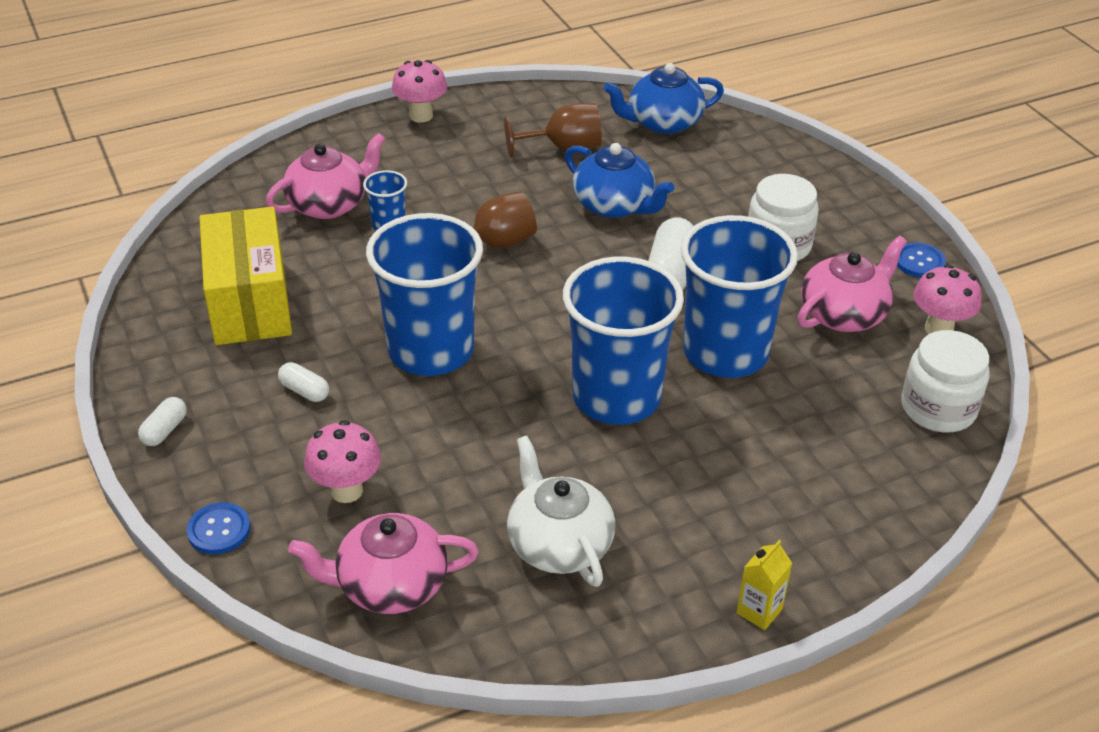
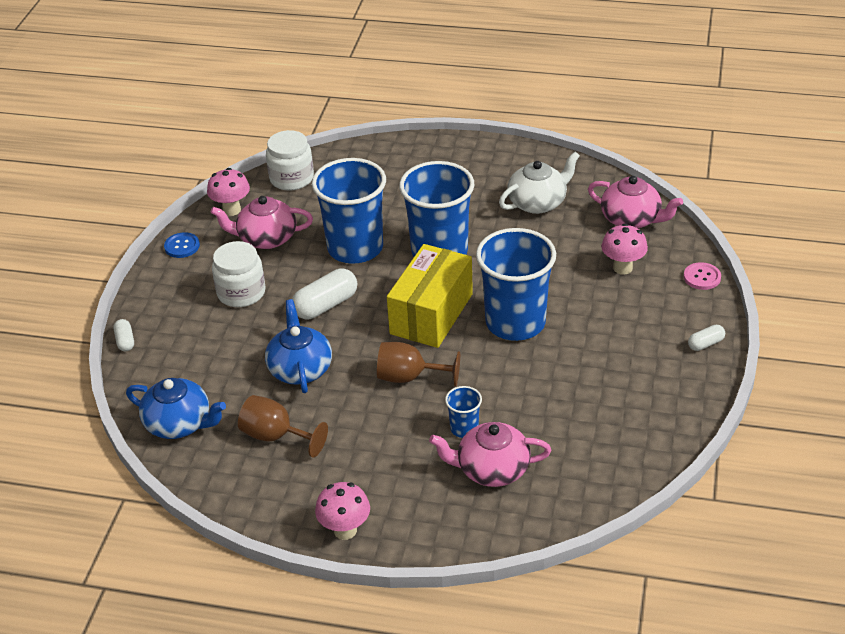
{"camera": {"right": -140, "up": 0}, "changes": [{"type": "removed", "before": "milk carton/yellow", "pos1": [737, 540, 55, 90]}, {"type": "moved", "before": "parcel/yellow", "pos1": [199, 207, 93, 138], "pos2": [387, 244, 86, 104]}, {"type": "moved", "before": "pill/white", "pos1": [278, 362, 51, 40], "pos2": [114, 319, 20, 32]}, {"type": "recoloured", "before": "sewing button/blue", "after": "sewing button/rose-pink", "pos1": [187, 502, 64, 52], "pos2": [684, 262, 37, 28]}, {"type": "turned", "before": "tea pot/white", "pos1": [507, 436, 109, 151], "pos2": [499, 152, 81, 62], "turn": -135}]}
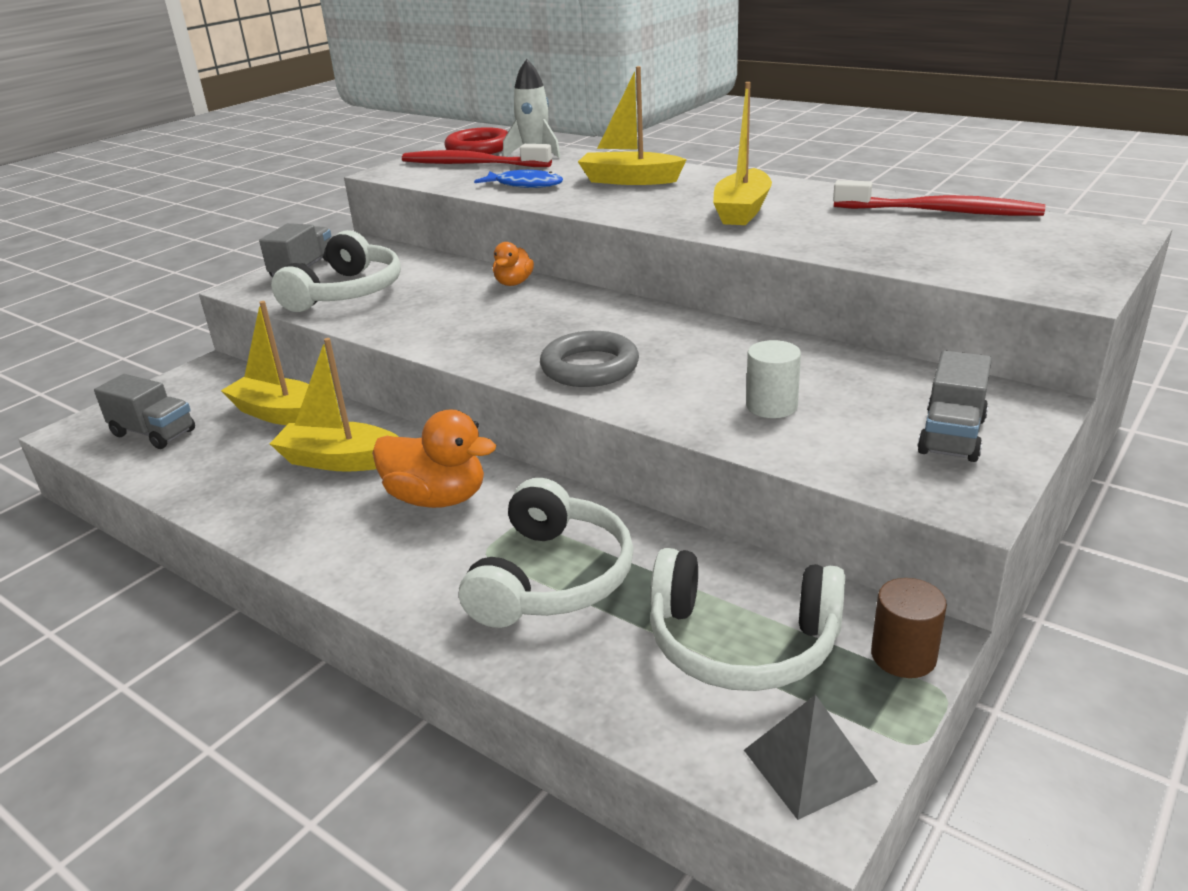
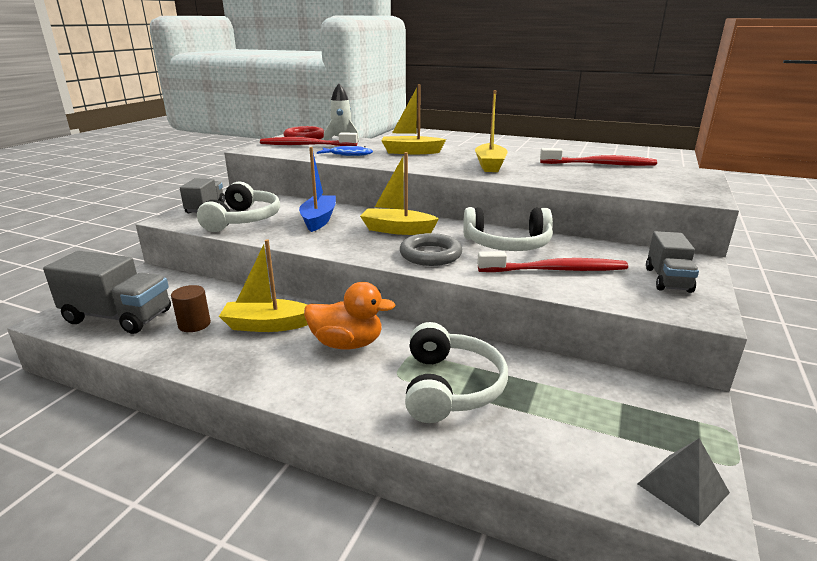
{"camera": {"right": -15, "up": -5}, "changes": [{"type": "removed", "before": "rubber duck/orange-coloured", "pos1": [493, 242, 41, 44]}, {"type": "added", "after": "boat/blue", "pos2": [299, 147, 37, 85]}, {"type": "moved", "before": "boat/yellow", "pos1": [221, 301, 88, 124], "pos2": [360, 152, 79, 83]}, {"type": "moved", "before": "over-ear headphones/white", "pos1": [650, 548, 195, 143], "pos2": [463, 207, 90, 44]}, {"type": "moved", "before": "cylinder shape/dark brown", "pos1": [871, 578, 76, 100], "pos2": [171, 285, 40, 47]}, {"type": "replaced", "before": "cylinder shape/white", "after": "tooth brush/crimson", "pos1": [746, 340, 55, 78], "pos2": [477, 251, 151, 21]}, {"type": "resized", "before": "lorry/gray", "pos1": [94, 374, 101, 75], "pos2": [43, 251, 128, 83], "scale": 1.63}]}
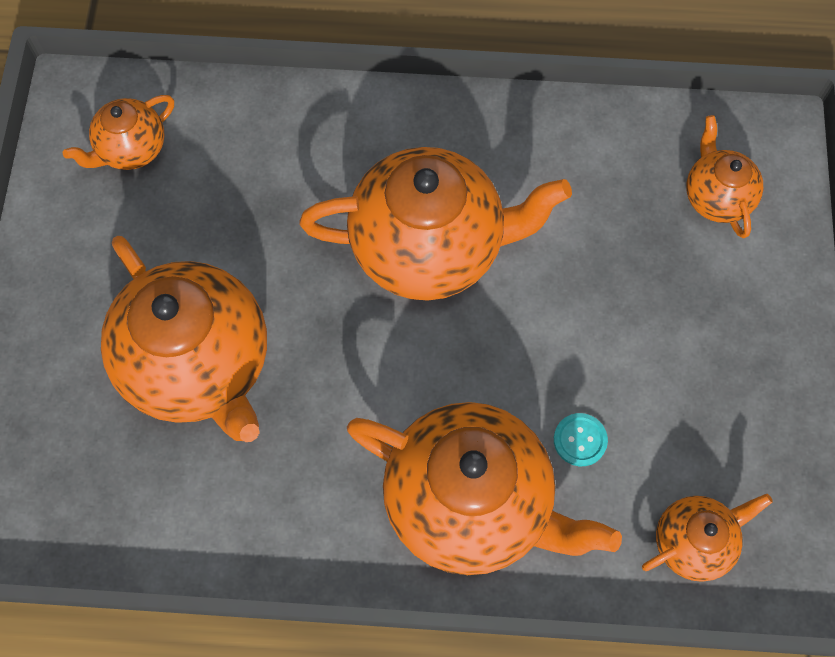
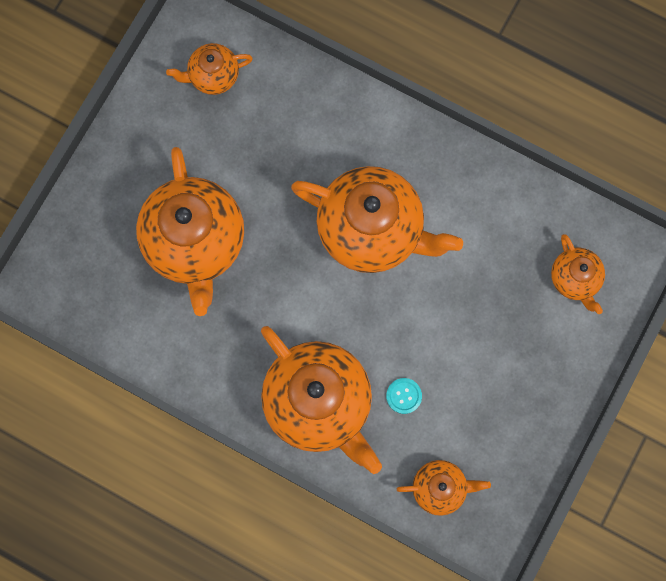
{"camera": {"right": 25, "up": 10}, "changes": [{"type": "turned", "before": "tea pot/orange-coloured", "pos1": [686, 115, 77, 123], "pos2": [551, 234, 54, 80], "turn": 150}]}
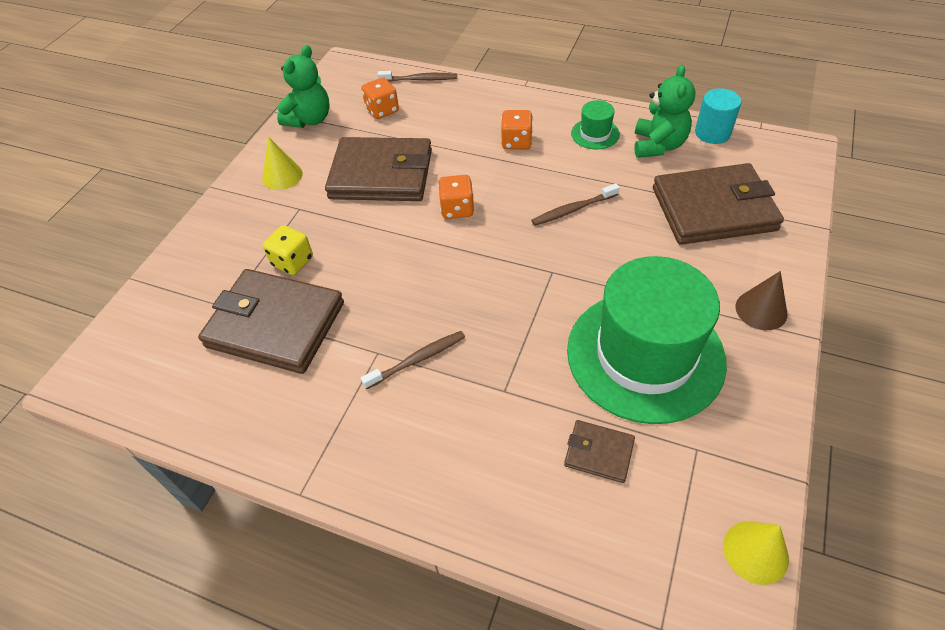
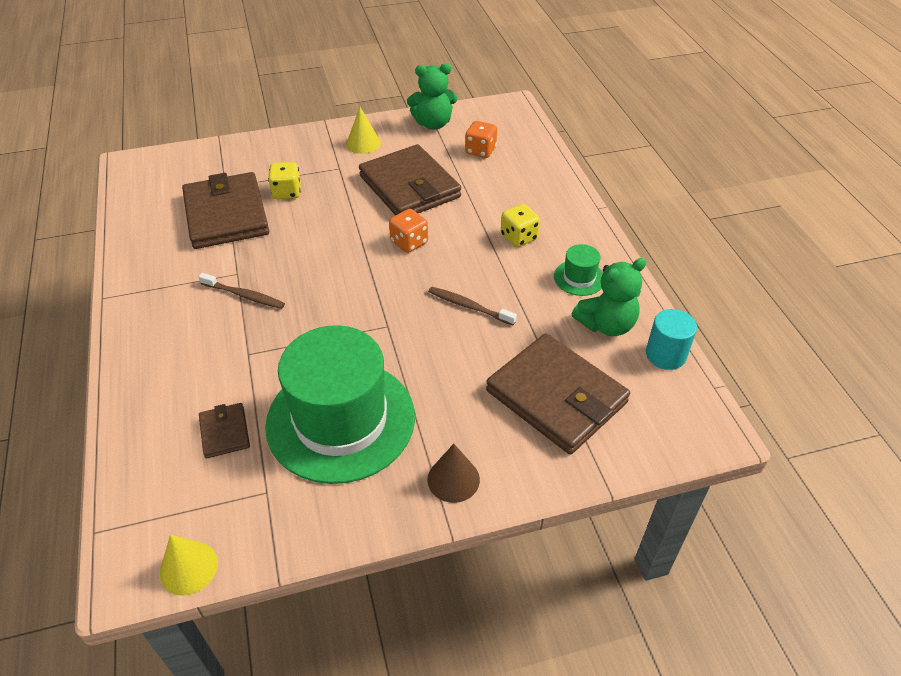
{"camera": {"right": 50, "up": -5}, "changes": [{"type": "removed", "before": "tooth brush/dark brown", "pos1": [378, 71, 79, 11]}, {"type": "recoloured", "before": "dice/orange-coloured", "after": "dice/yellow", "pos1": [501, 110, 32, 39], "pos2": [501, 204, 39, 43]}]}
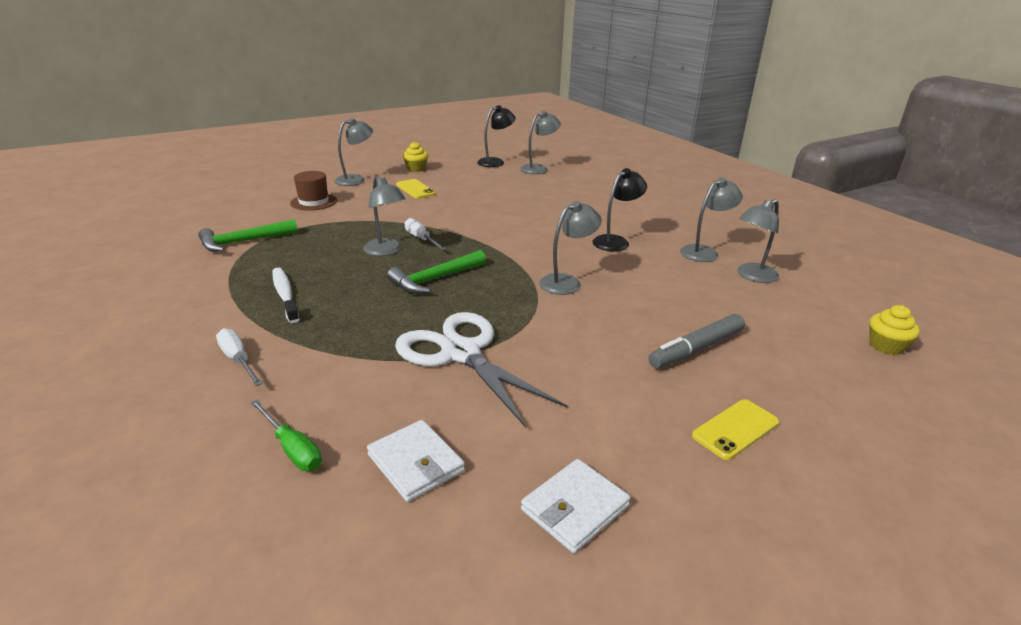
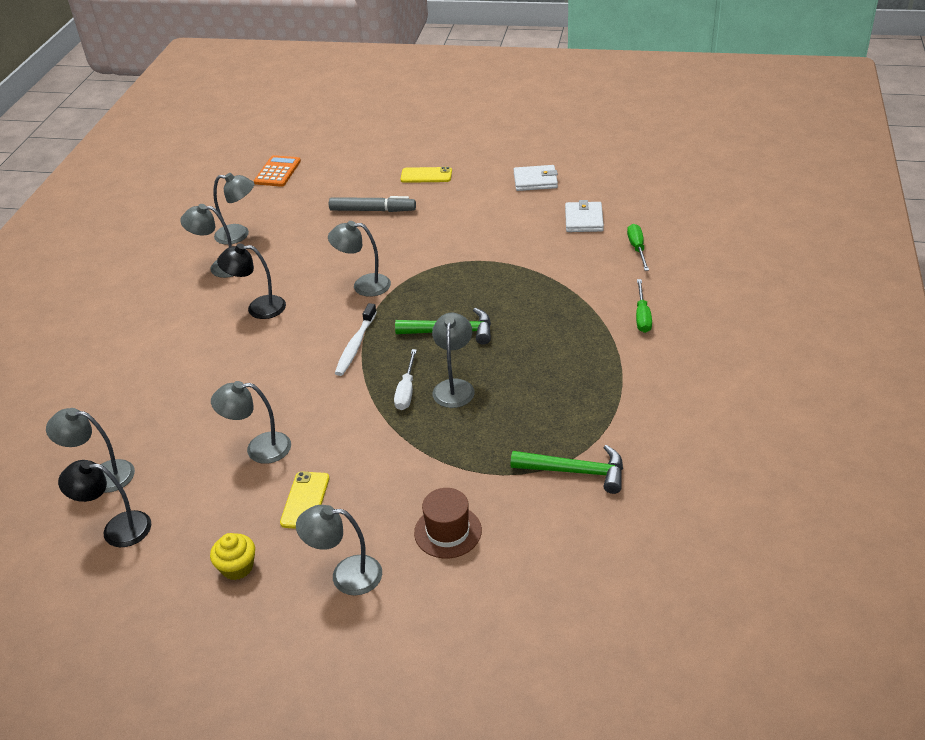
{"camera": {"right": -135, "up": 10}, "changes": [{"type": "removed", "before": "scissors/white", "pos1": [395, 312, 173, 116]}, {"type": "added", "after": "lamp/gray", "pos2": [211, 381, 80, 83]}, {"type": "moved", "before": "tooth brush/white", "pos1": [273, 267, 26, 56], "pos2": [335, 303, 42, 73]}, {"type": "replaced", "before": "cupcake/yellow", "after": "adding machine/orange-coloured", "pos1": [869, 305, 51, 50], "pos2": [254, 155, 47, 32]}, {"type": "recoloured", "before": "flat screwdriver/white", "after": "flat screwdriver/green", "pos1": [216, 328, 47, 58], "pos2": [636, 279, 16, 54]}]}
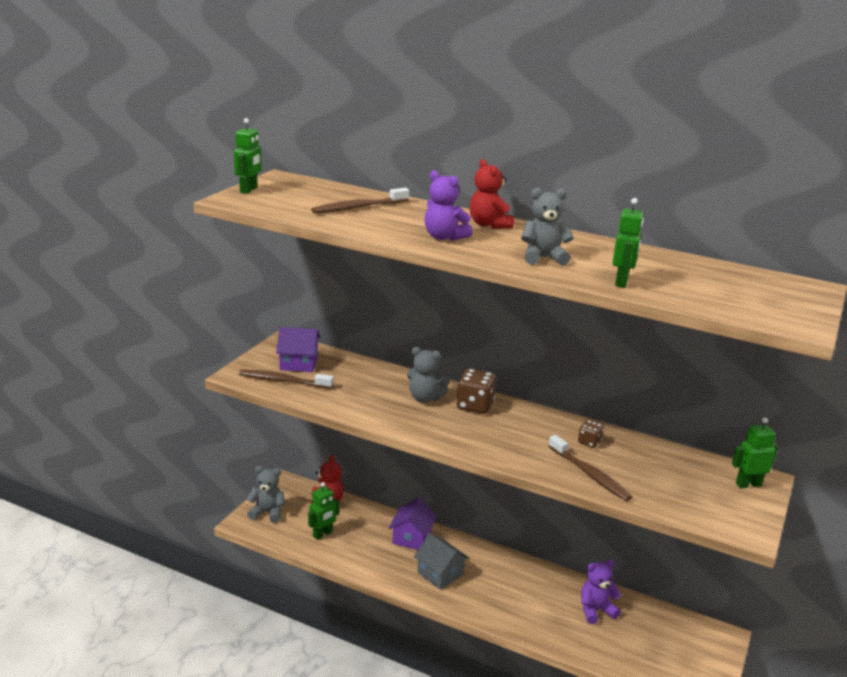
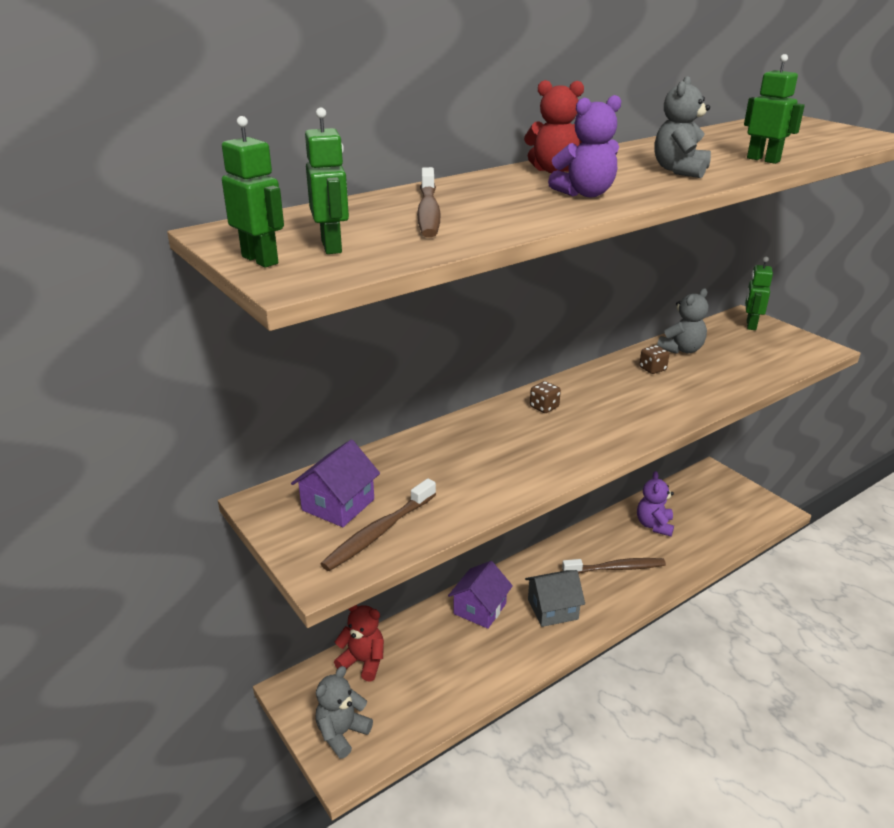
{"camera": {"right": -60, "up": 5}, "changes": [{"type": "moved", "before": "robot/green", "pos1": [308, 482, 31, 58], "pos2": [305, 108, 44, 146]}, {"type": "moved", "before": "stuffed bear/gray", "pos1": [407, 347, 42, 56], "pos2": [657, 288, 51, 66]}, {"type": "moved", "before": "tooth brush/dark brown", "pos1": [548, 435, 84, 66], "pos2": [562, 558, 104, 15]}, {"type": "turned", "before": "house/violet", "pos1": [389, 497, 48, 53], "pos2": [448, 561, 65, 68], "turn": 75}, {"type": "resized", "before": "dice/dark brown", "pos1": [456, 368, 41, 46], "pos2": [530, 381, 31, 32], "scale": 0.56}]}
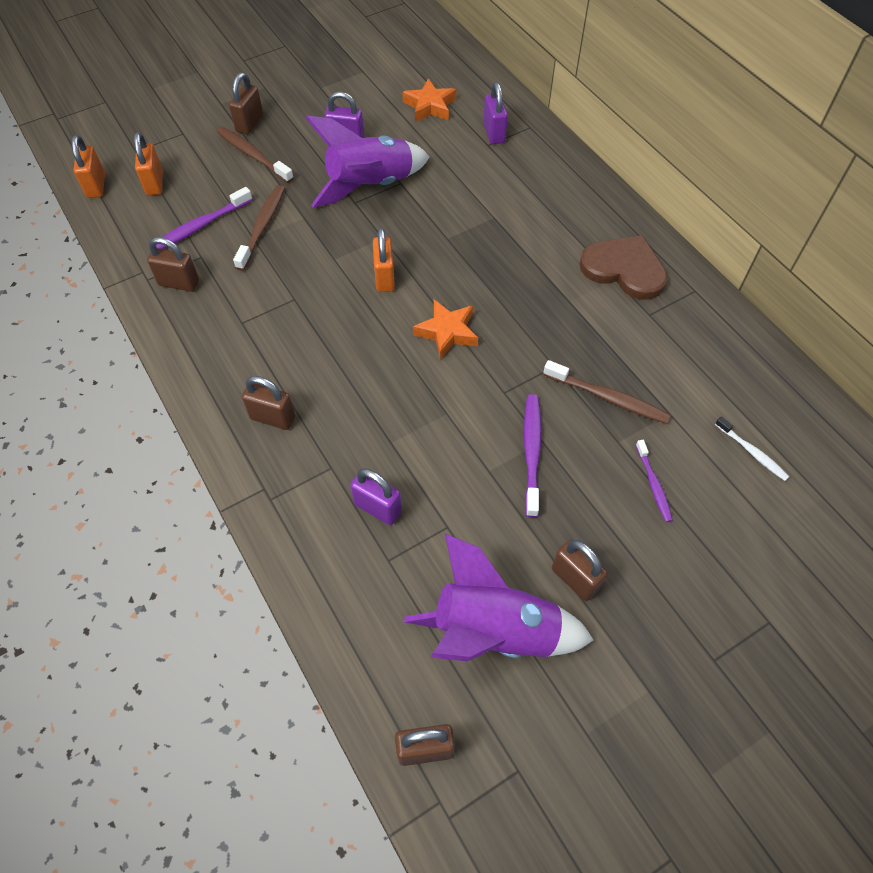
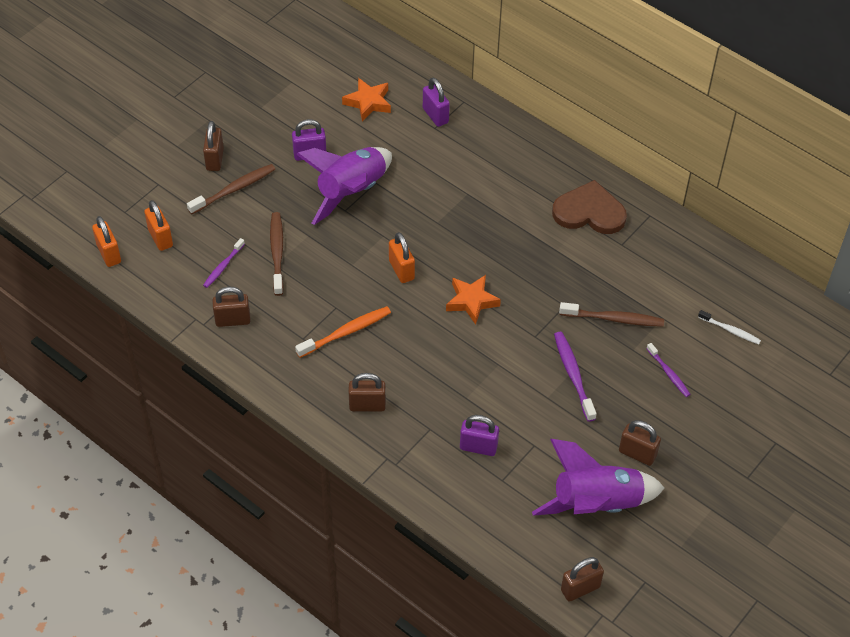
{"camera": {"right": -20, "up": -5}, "changes": [{"type": "added", "after": "tooth brush/orange-coloured", "pos2": [295, 306, 96, 52]}, {"type": "turned", "before": "tooth brush/dark brown", "pos1": [217, 127, 77, 56], "pos2": [187, 164, 88, 50], "turn": 120}, {"type": "resized", "before": "tooth brush/violet", "pos1": [156, 187, 97, 62], "pos2": [203, 238, 42, 50], "scale": 0.63}]}
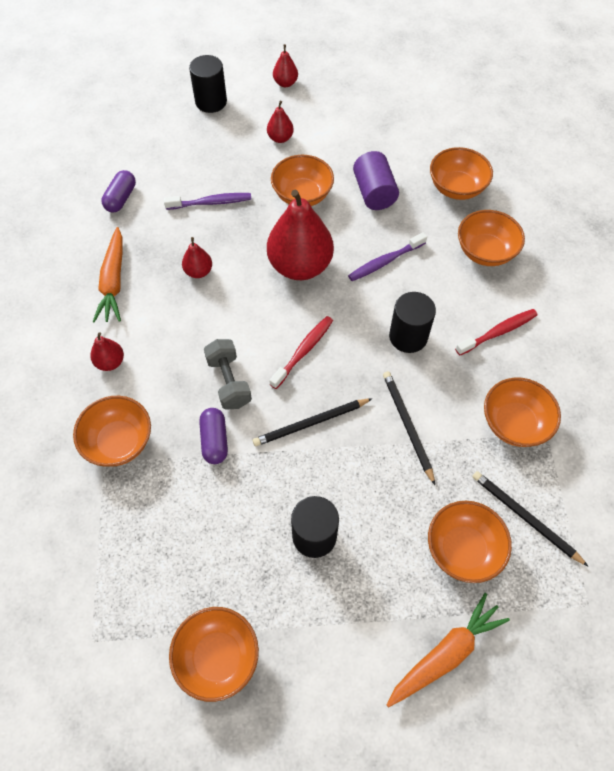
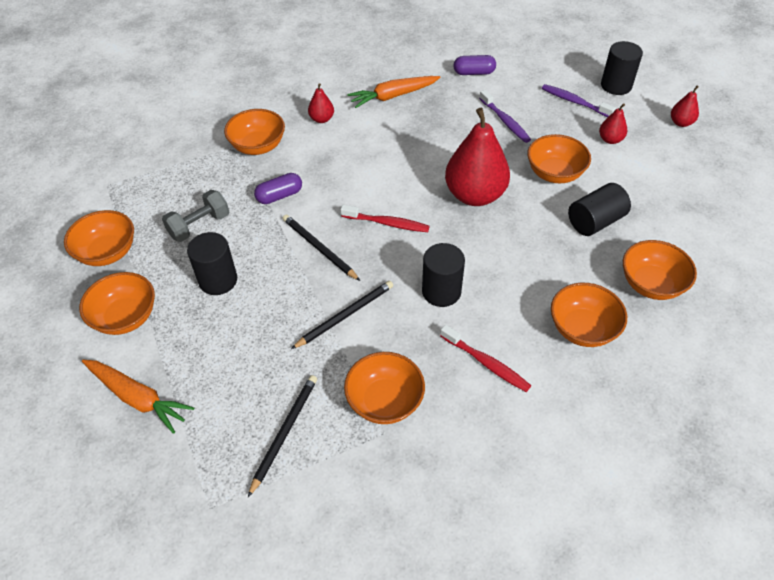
{"camera": {"right": 70, "up": -10}, "changes": [{"type": "removed", "before": "toy pear/crimson", "pos1": [182, 237, 30, 41]}, {"type": "moved", "before": "dumbbell/gray", "pos1": [204, 339, 48, 71], "pos2": [162, 190, 67, 52]}, {"type": "moved", "before": "tooth brush/violet", "pos1": [348, 232, 79, 49], "pos2": [542, 84, 74, 33]}, {"type": "moved", "before": "serving bowl/orange-coloured", "pos1": [428, 501, 84, 82], "pos2": [79, 272, 76, 63]}, {"type": "recoloured", "before": "cylinder shape/violet", "after": "cylinder shape/jet-black", "pos1": [353, 151, 46, 59], "pos2": [568, 183, 63, 53]}]}
